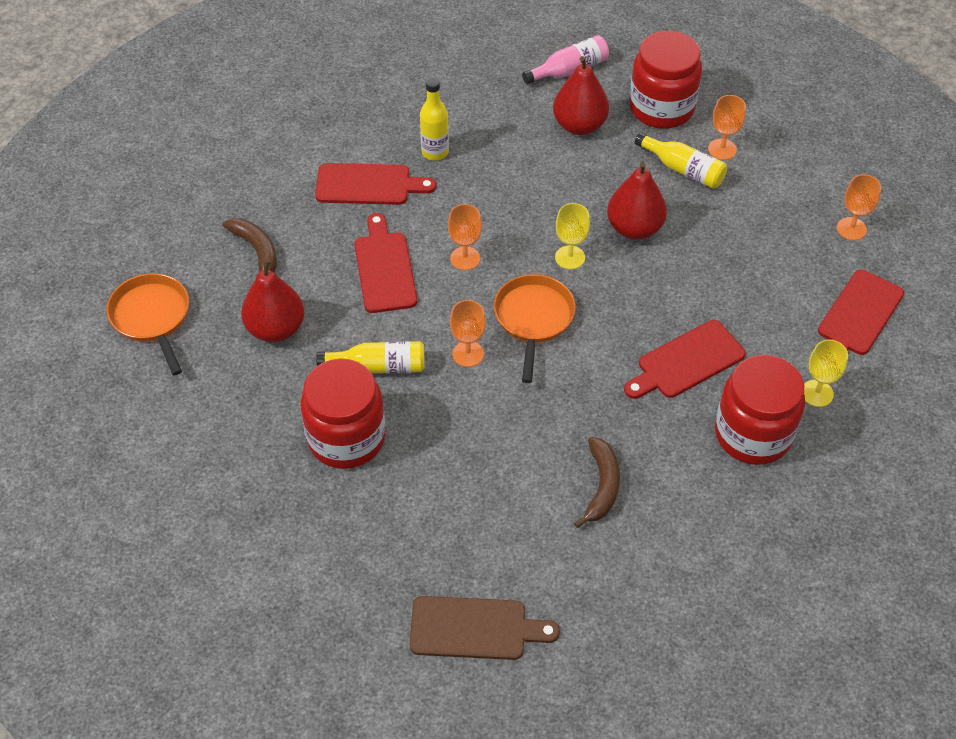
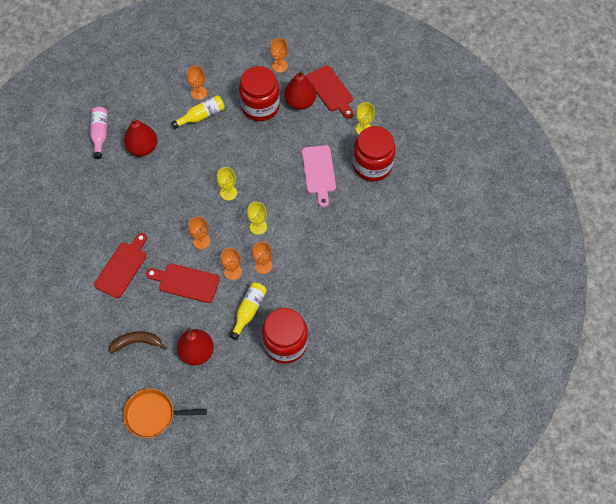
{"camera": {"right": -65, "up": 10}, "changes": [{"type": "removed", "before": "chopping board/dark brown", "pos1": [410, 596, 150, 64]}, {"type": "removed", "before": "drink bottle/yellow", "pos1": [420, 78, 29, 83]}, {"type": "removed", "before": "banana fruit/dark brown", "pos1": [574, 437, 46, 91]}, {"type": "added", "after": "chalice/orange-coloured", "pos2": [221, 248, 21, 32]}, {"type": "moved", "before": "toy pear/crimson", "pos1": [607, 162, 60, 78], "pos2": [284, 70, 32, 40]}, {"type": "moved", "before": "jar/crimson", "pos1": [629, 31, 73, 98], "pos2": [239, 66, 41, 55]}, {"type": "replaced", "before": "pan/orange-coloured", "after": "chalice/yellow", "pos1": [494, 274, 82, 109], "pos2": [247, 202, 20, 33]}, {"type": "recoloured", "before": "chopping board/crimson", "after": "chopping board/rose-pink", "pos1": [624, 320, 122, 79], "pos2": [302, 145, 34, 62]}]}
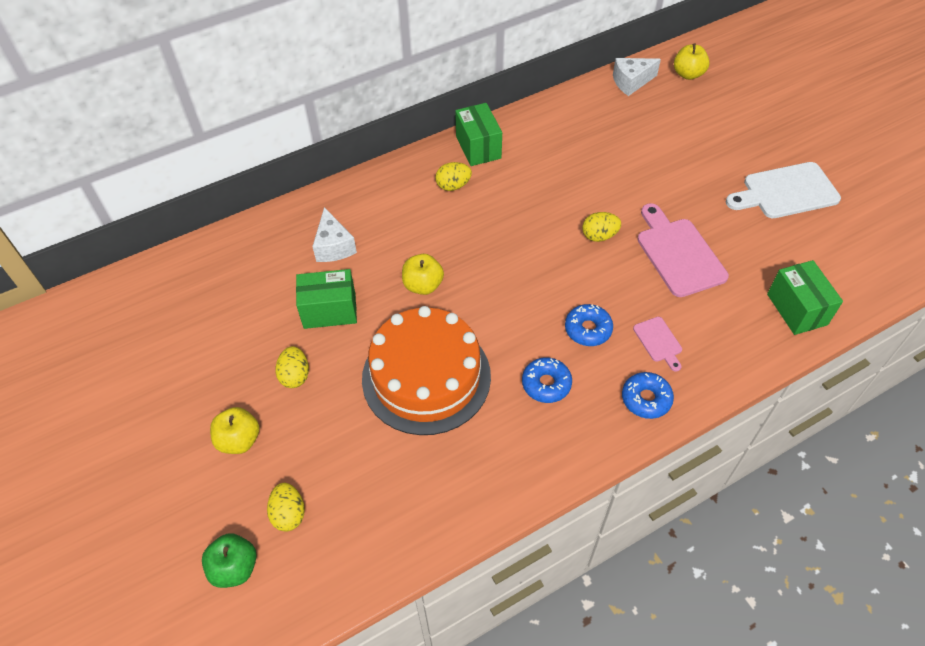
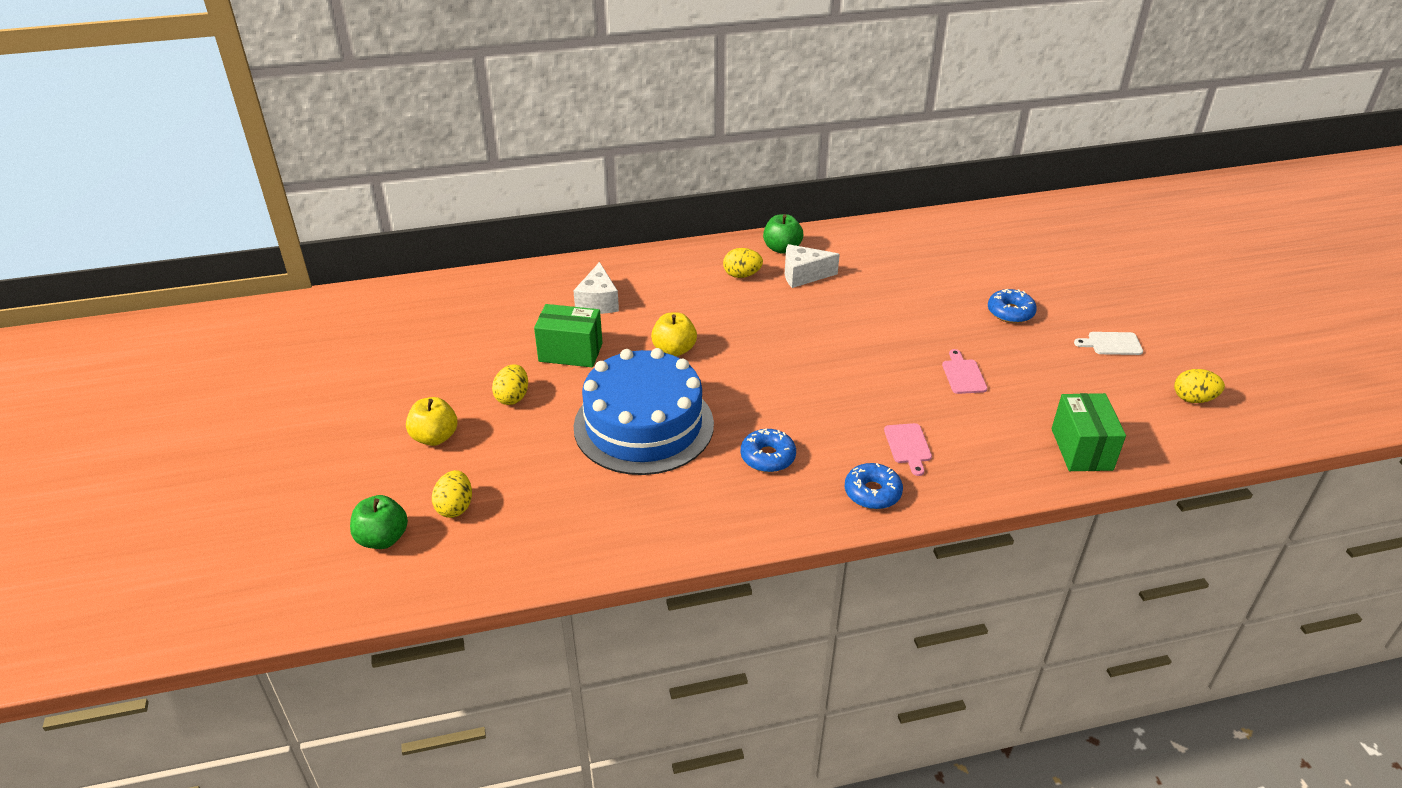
{"camera": {"right": 15, "up": -15}, "changes": [{"type": "removed", "before": "toy apple/yellow", "pos1": [674, 43, 36, 37]}, {"type": "moved", "before": "glazed donut/blue", "pos1": [565, 304, 48, 42], "pos2": [988, 289, 49, 34]}, {"type": "moved", "before": "toy egg/yellow", "pos1": [582, 212, 39, 30], "pos2": [1174, 369, 51, 34]}, {"type": "moved", "before": "cheese/white", "pos1": [613, 58, 48, 38], "pos2": [785, 244, 55, 44]}, {"type": "replaced", "before": "parcel/green", "after": "toy apple/green", "pos1": [455, 103, 47, 63], "pos2": [763, 214, 40, 40]}, {"type": "recoloured", "before": "gateau/orange-coloured", "after": "gateau/blue", "pos1": [362, 306, 129, 129], "pos2": [574, 348, 140, 127]}, {"type": "resized", "before": "chopping board/rose-pink", "pos1": [637, 203, 92, 94], "pos2": [942, 349, 45, 45], "scale": 0.5}, {"type": "resized", "before": "chopping board/white", "pos1": [726, 162, 115, 56], "pos2": [1074, 332, 69, 23], "scale": 0.5}]}
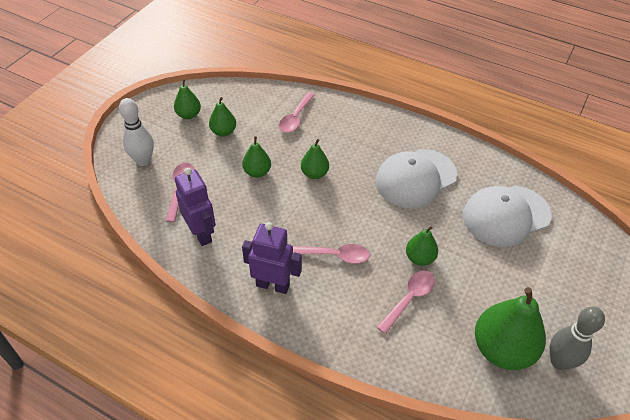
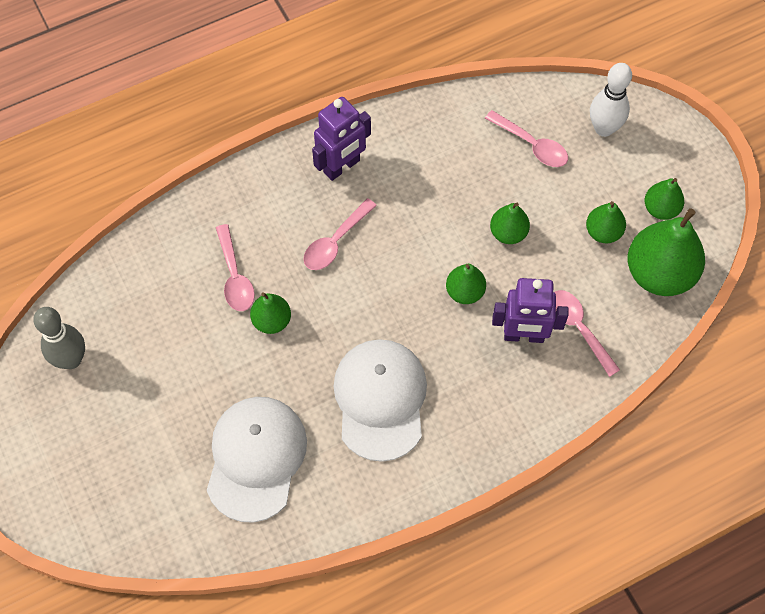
{"camera": {"right": 125, "up": 15}, "changes": [{"type": "moved", "before": "robot/violet", "pos1": [175, 168, 41, 78], "pos2": [492, 278, 76, 65]}, {"type": "moved", "before": "toy pear/green", "pos1": [475, 287, 71, 83], "pos2": [628, 208, 77, 88]}]}
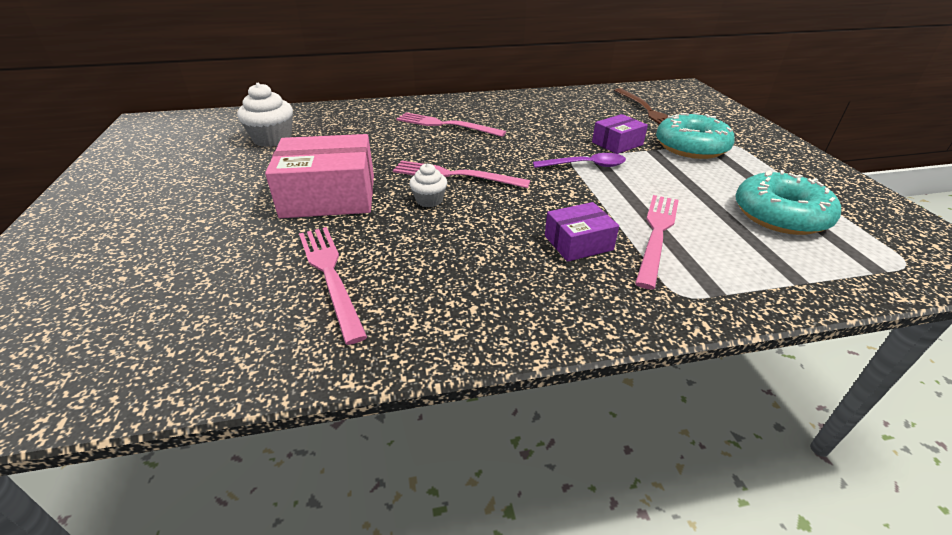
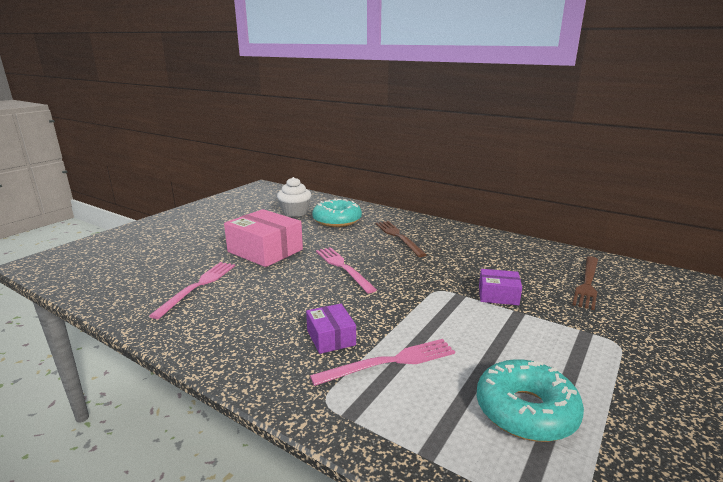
{"camera": {"right": 45, "up": -15}, "changes": [{"type": "removed", "before": "cupcake/white", "pos1": [409, 163, 38, 44]}, {"type": "removed", "before": "teaspoon/violet", "pos1": [533, 153, 93, 15]}, {"type": "moved", "before": "glazed donut/aqua", "pos1": [656, 112, 79, 47], "pos2": [312, 198, 50, 29]}, {"type": "recoloured", "before": "table fork/rose-pink", "after": "table fork/dark brown", "pos1": [397, 112, 109, 25], "pos2": [375, 221, 52, 36]}, {"type": "turned", "before": "parcel/violet", "pos1": [545, 202, 74, 60], "pos2": [306, 304, 50, 50], "turn": 45}]}
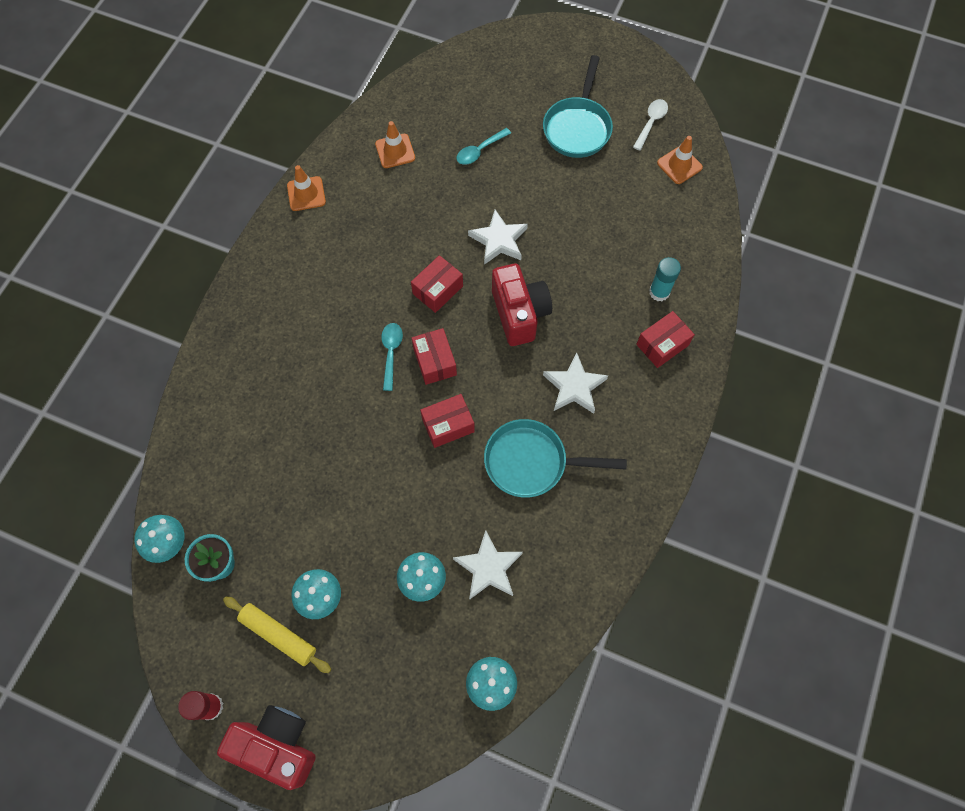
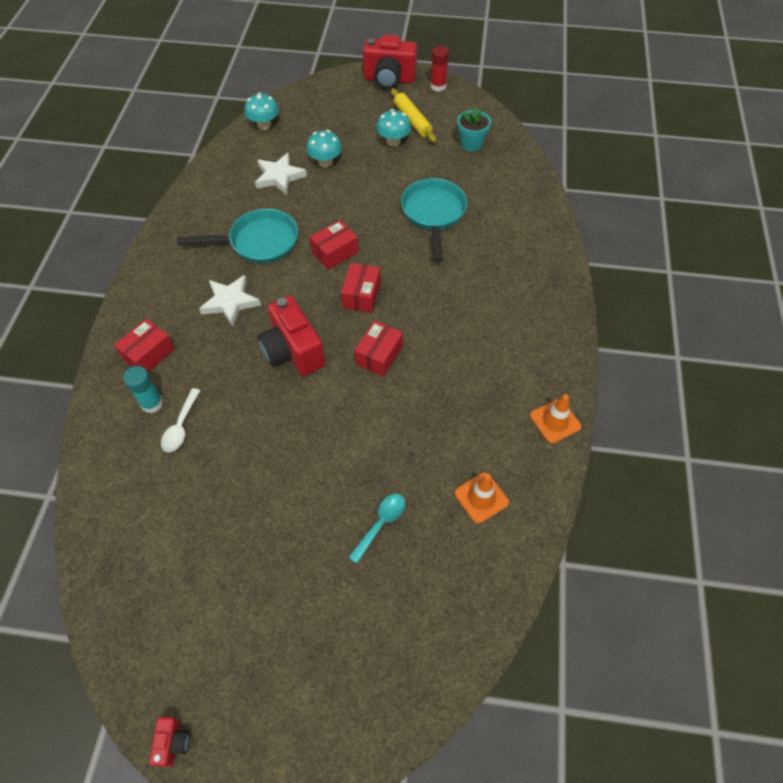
{"camera": {"right": 165, "up": -10}, "changes": [{"type": "removed", "before": "mushroom/aqua", "pos1": [134, 515, 50, 48]}, {"type": "removed", "before": "teaspoon/aqua", "pos1": [381, 323, 22, 68]}, {"type": "removed", "before": "star shape/white", "pos1": [468, 210, 60, 55]}, {"type": "removed", "before": "traffic cone/orange-coloured", "pos1": [657, 136, 46, 48]}, {"type": "added", "after": "photo camera/crimson", "pos2": [149, 717, 41, 50]}, {"type": "moved", "before": "pan/aqua", "pos1": [543, 55, 70, 103], "pos2": [401, 178, 66, 84]}, {"type": "moved", "before": "teaspoon/white", "pos1": [633, 99, 35, 51], "pos2": [161, 388, 40, 64]}, {"type": "turned", "before": "pastry roller/yellow", "pos1": [223, 596, 108, 77], "pos2": [391, 88, 45, 55], "turn": 45}, {"type": "turned", "before": "parcel/crimson", "pos1": [412, 328, 45, 57], "pos2": [341, 263, 40, 50], "turn": 45}]}
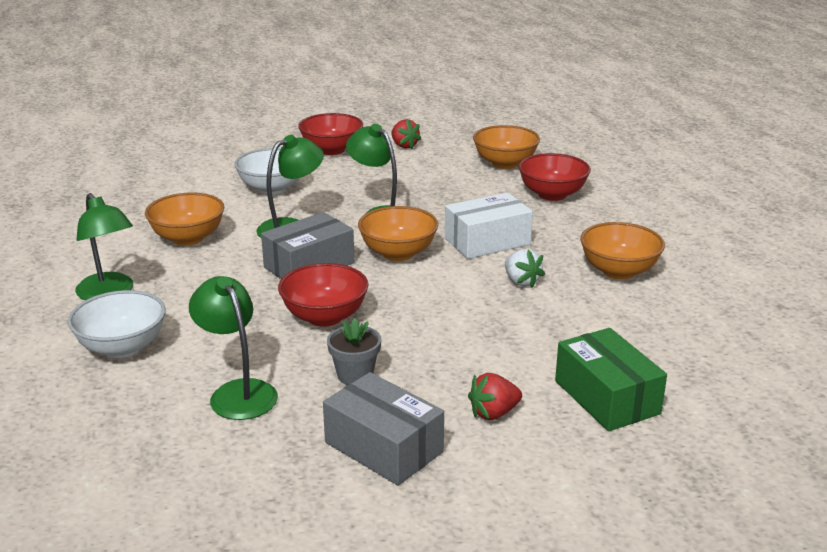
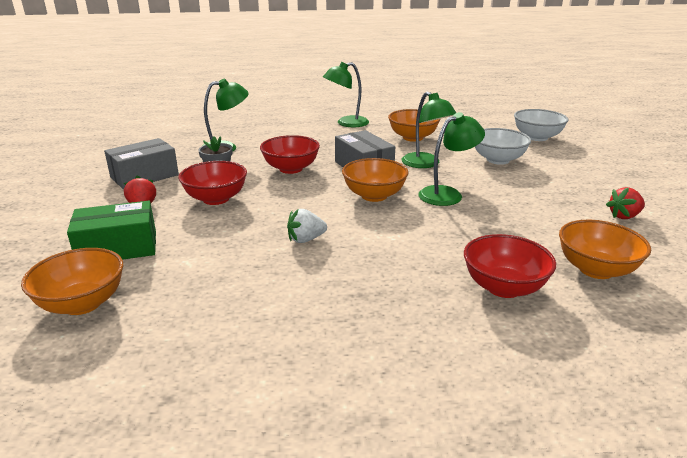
{"camera": {"right": 100, "up": 0}, "changes": [{"type": "removed", "before": "parcel/white", "pos1": [445, 193, 88, 66]}, {"type": "moved", "before": "serving bowl/white", "pos1": [68, 290, 98, 68], "pos2": [514, 109, 54, 32]}, {"type": "moved", "before": "serving bowl/crimson", "pos1": [298, 113, 65, 42], "pos2": [178, 161, 69, 44]}, {"type": "moved", "before": "serving bowl/orange-coloured", "pos1": [580, 222, 85, 57], "pos2": [21, 248, 102, 67]}]}
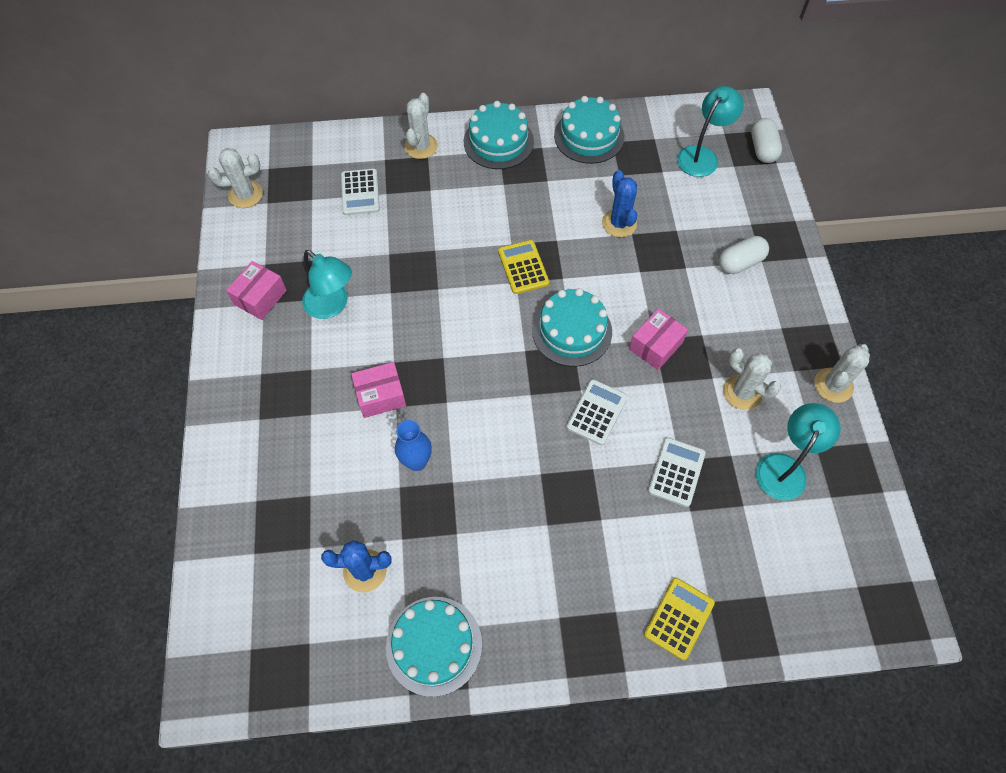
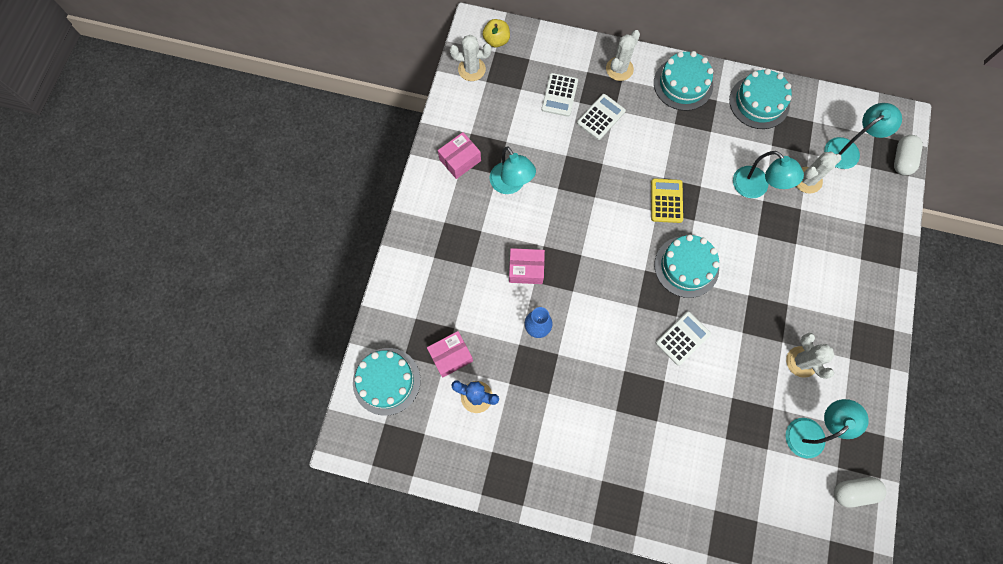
{"camera": {"right": 20, "up": 10}, "changes": [{"type": "removed", "before": "adding machine/yellow", "pos1": [644, 578, 71, 82]}, {"type": "added", "after": "toy apple/yellow", "pos2": [483, 19, 27, 29]}, {"type": "moved", "before": "gateau/aqua", "pos1": [386, 597, 96, 100], "pos2": [353, 348, 68, 68]}, {"type": "moved", "before": "parcel/rose-pink", "pos1": [629, 308, 59, 62], "pos2": [427, 331, 46, 47]}, {"type": "moved", "before": "adding machine/white", "pos1": [648, 437, 58, 70], "pos2": [577, 94, 49, 46]}, {"type": "moved", "before": "pill/white", "pos1": [719, 236, 50, 38], "pos2": [834, 477, 52, 31]}, {"type": "moved", "before": "cactus/white", "pos1": [814, 344, 56, 59], "pos2": [796, 152, 45, 42]}, {"type": "replaced", "before": "cactus/blue", "after": "lamp/aqua", "pos1": [602, 170, 35, 67], "pos2": [733, 151, 71, 47]}]}
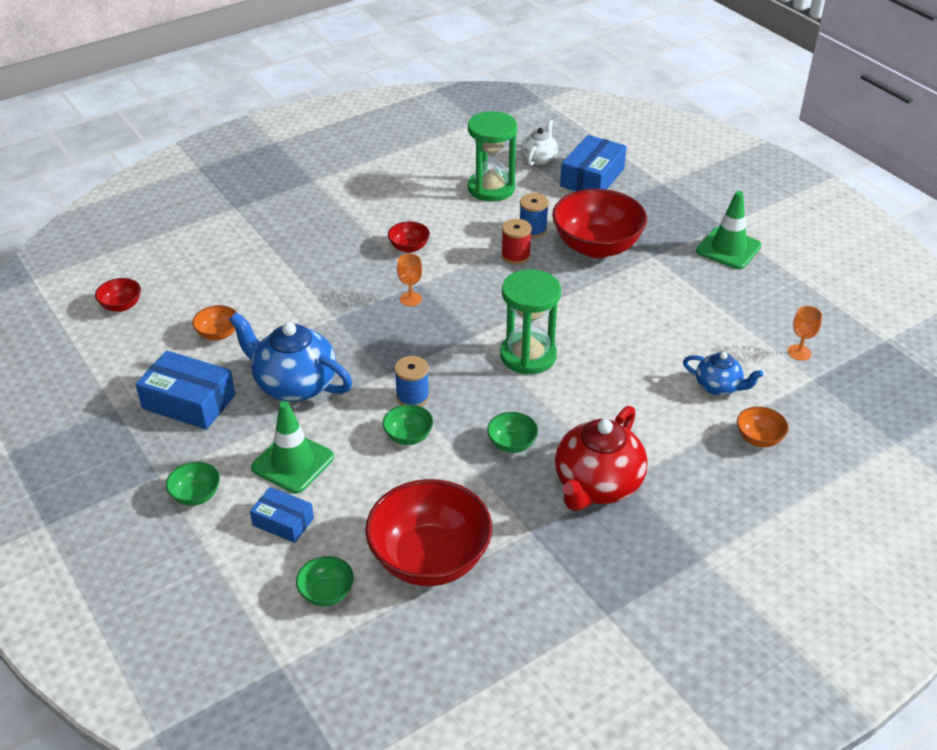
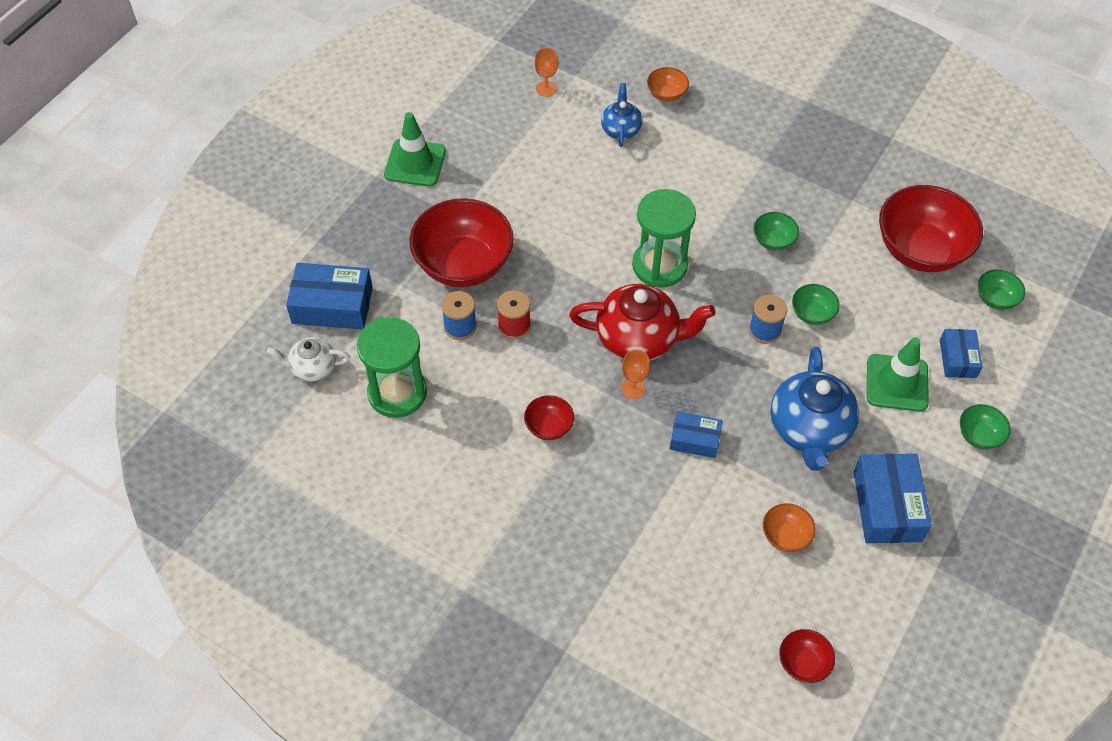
{"camera": {"right": -115, "up": 15}, "changes": [{"type": "added", "after": "parcel/blue", "pos2": [670, 411, 53, 47]}, {"type": "moved", "before": "tea pot/crimson", "pos1": [555, 406, 93, 105], "pos2": [569, 284, 146, 77]}]}
